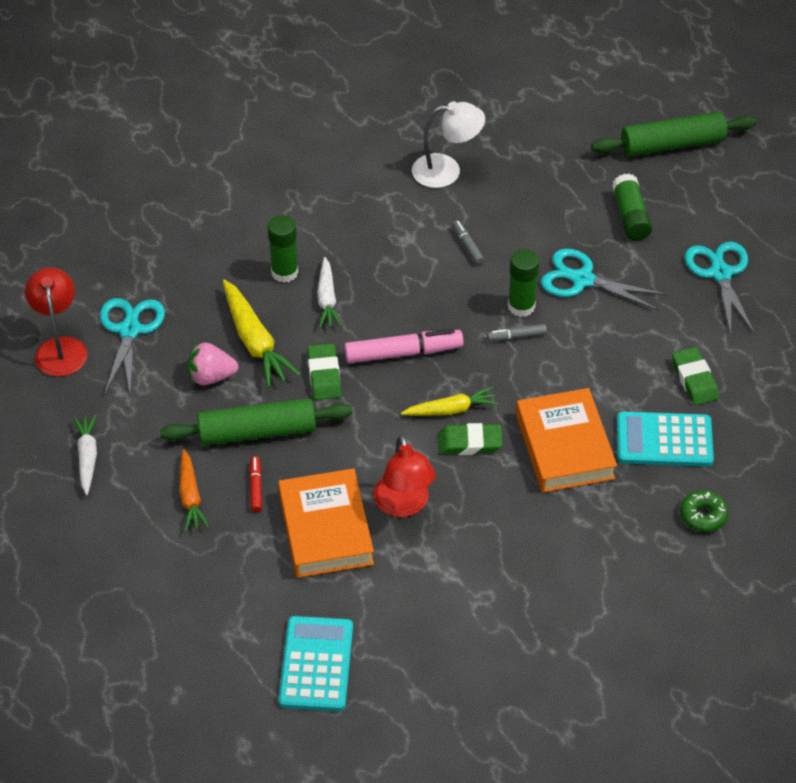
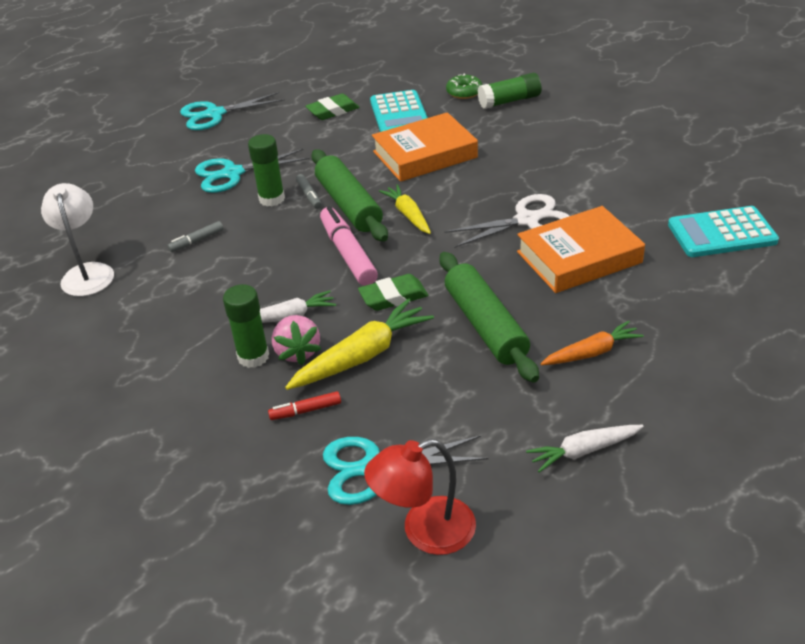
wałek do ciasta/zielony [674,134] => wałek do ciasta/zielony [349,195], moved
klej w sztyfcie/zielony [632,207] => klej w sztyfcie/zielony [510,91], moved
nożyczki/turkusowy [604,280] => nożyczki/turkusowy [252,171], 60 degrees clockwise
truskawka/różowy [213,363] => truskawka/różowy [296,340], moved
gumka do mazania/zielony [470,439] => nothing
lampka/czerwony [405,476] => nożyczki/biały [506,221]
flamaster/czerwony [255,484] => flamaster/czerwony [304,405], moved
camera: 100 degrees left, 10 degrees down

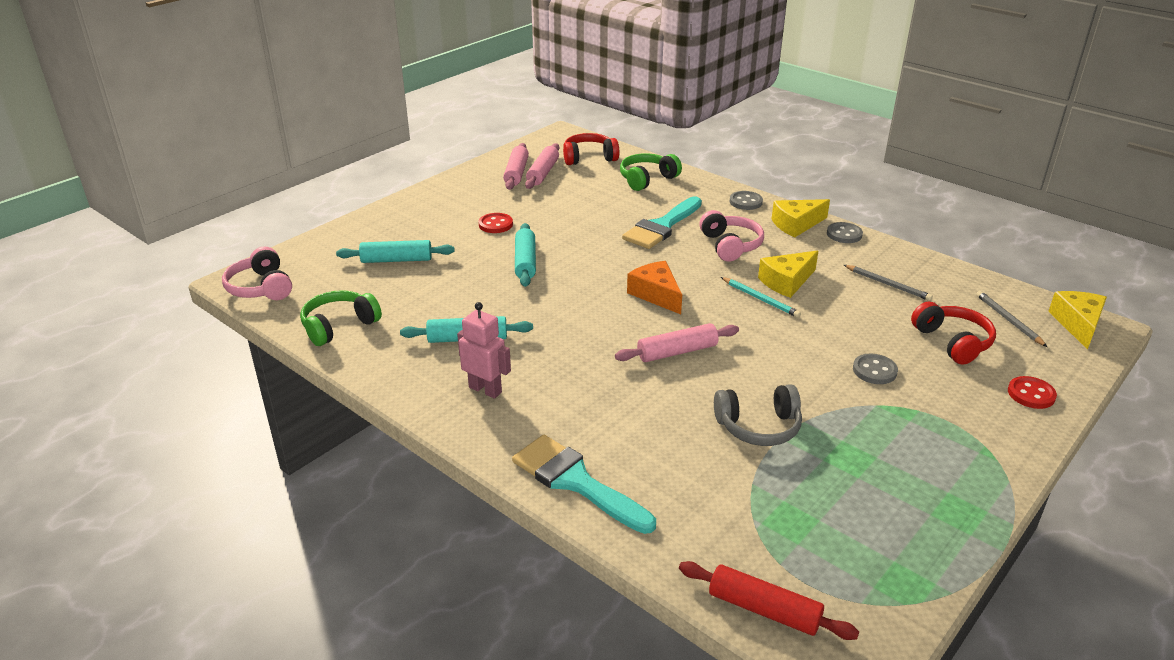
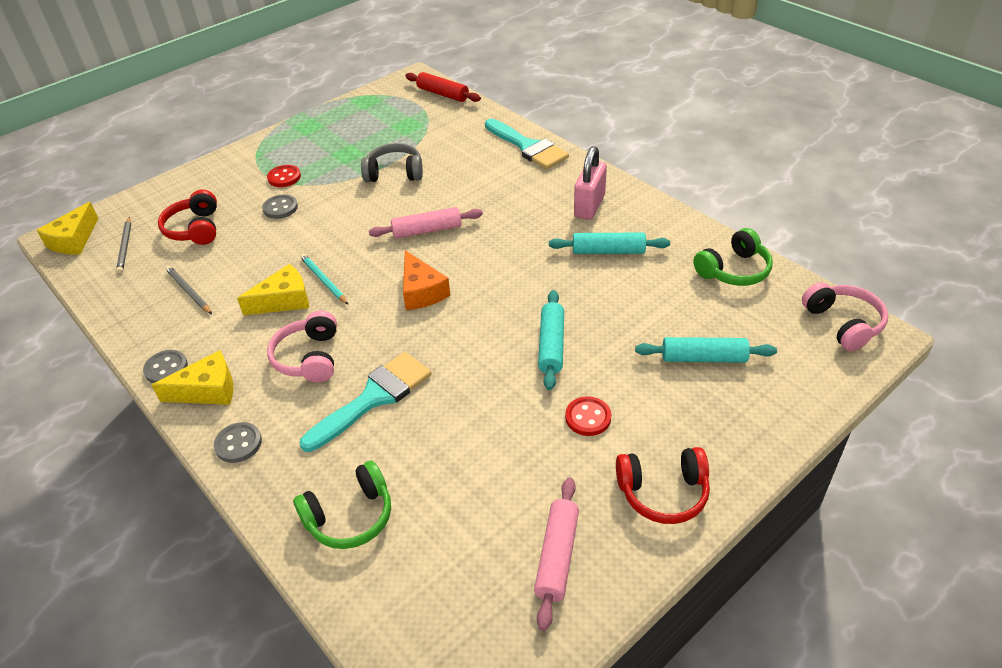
słuchawki/czerwony [591,149] => słuchawki/czerwony [663,485], moved
wałek do ciasta/różowy [542,166] => nothing
robot/różowy [484,350] => kłódka/różowy [590,183]
guzik/czerwony [1032,392] => guzik/czerwony [284,176], moved
camera: 170 degrees left, 10 degrees up

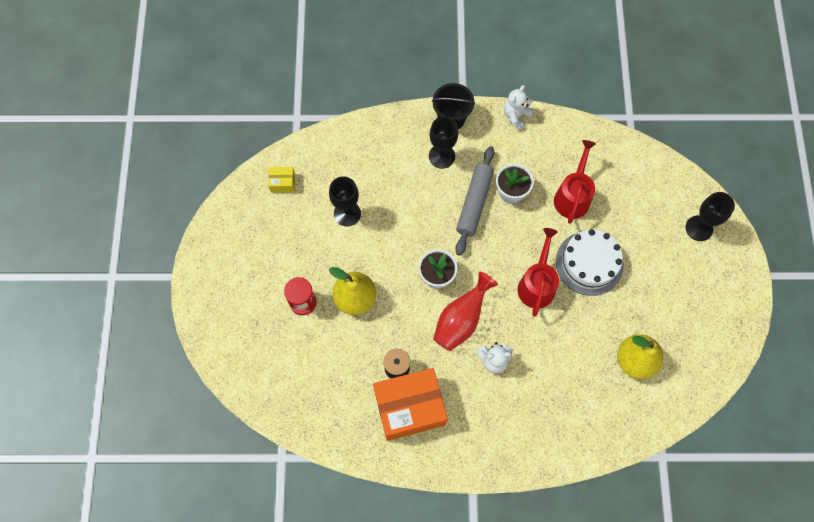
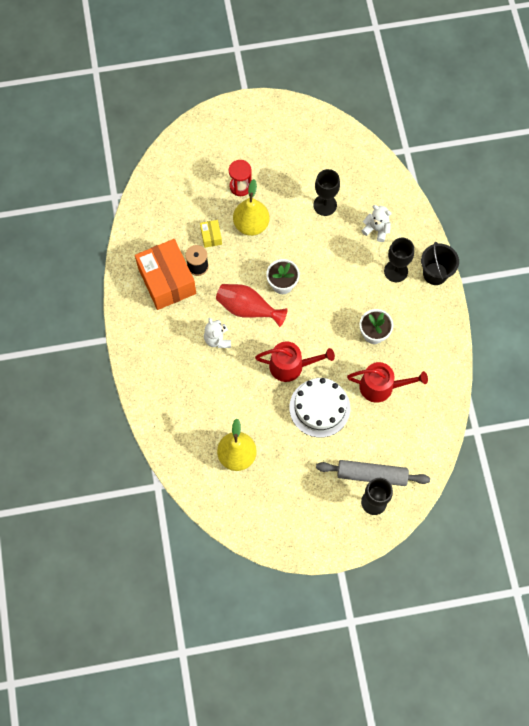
miś/biały [519,108] => miś/biały [376,223], moved
wałek do ciasta/szary [475,201] => wałek do ciasta/szary [373,473], moved
pudełko/żółty [281,180] => pudełko/żółty [211,234], moved
camera: 80 degrees right, 0 degrees up

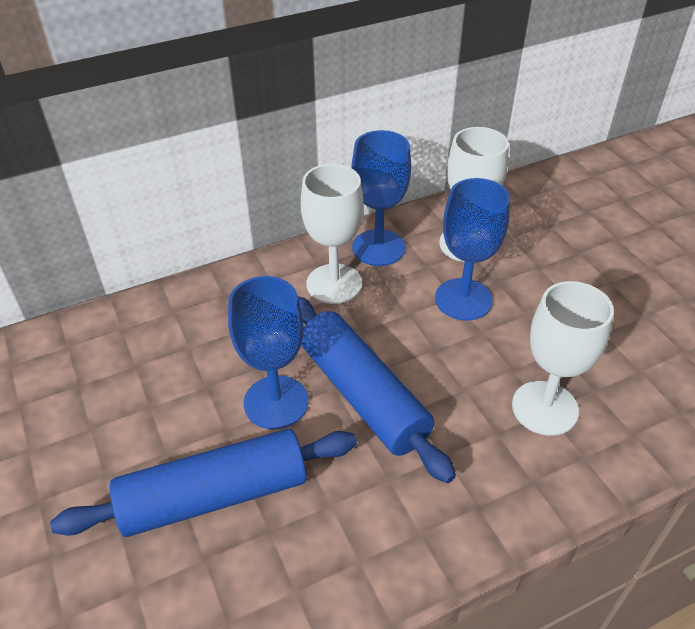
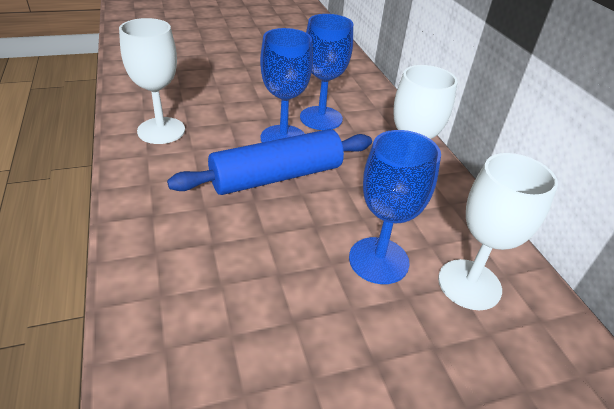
kielich/niebieski [381,198] => kielich/niebieski [326,72], moved
kielich/biały [563,358] => kielich/biały [152,81], moved
wałek do ciasta/niebieski [203,483] => nothing
camera: 95 degrees right, 5 degrees down

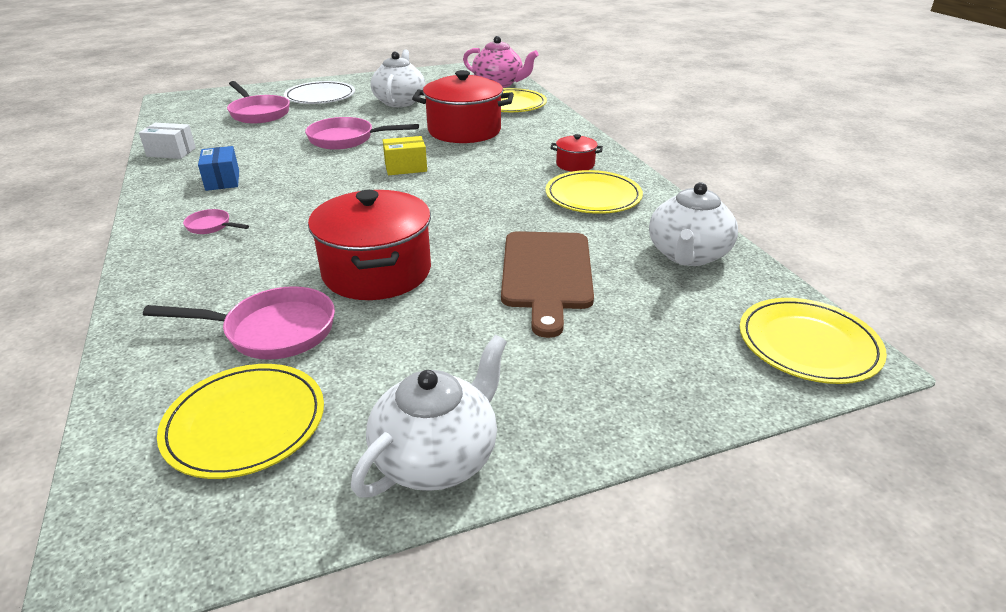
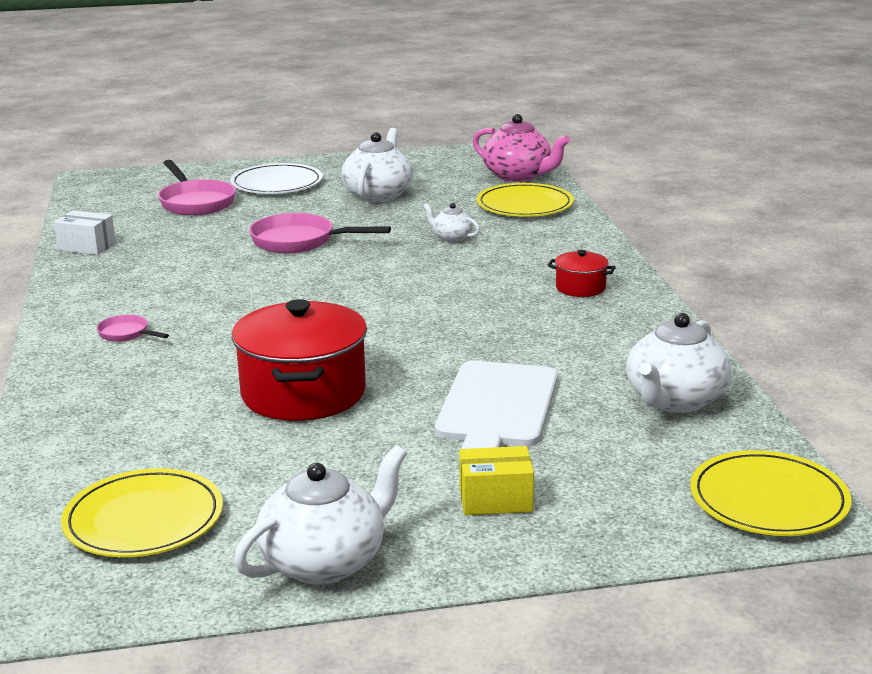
garnek/czerwony [463,106] => imbryk/biały [451,222]
pudełko/żółty [405,155] => pudełko/żółty [496,480], moved
pudełko/niebieski [218,168] => nothing
talerz/żółty [594,192] => nothing
deska do krojenia/brązowy [547,284] => deska do krojenia/biały [496,405]
patelnia/różowy [239,323] => nothing
camera: 10 degrees right, 10 degrees down

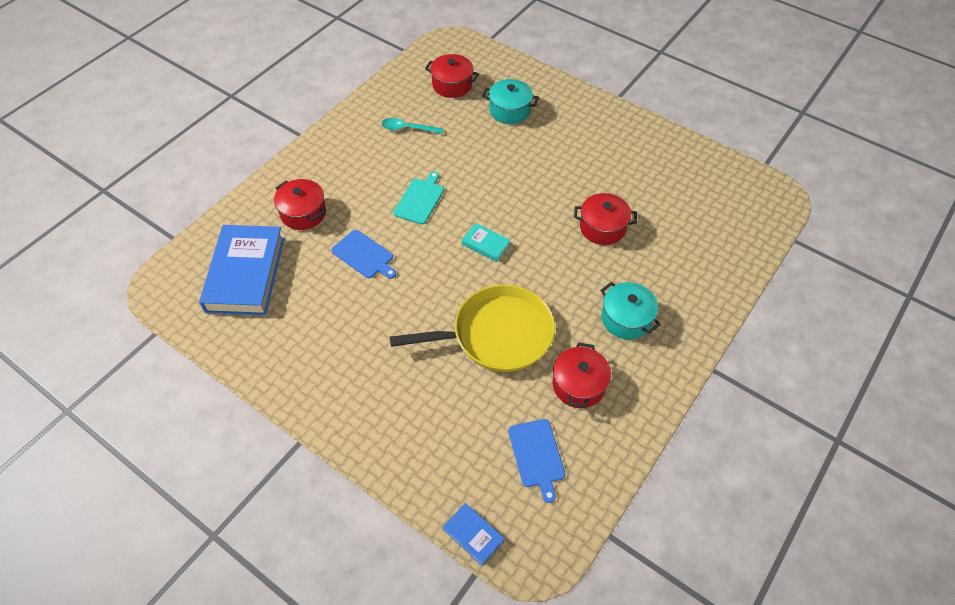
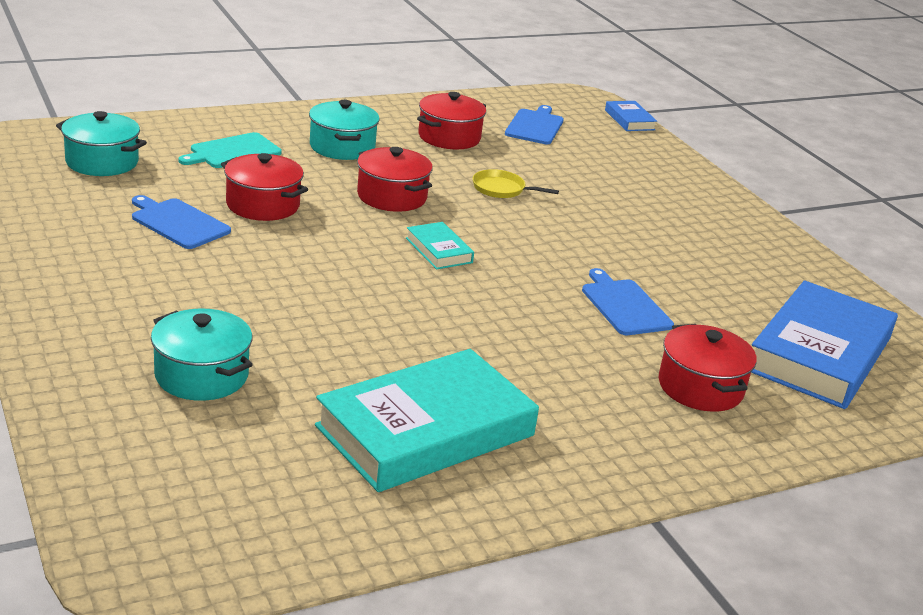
garnek/czerwony [452,76] => garnek/czerwony [395,179], moved
łyżka/turkusowy [412,126] => książka/turkusowy [427,420]
deska do krojenia/turkusowy [418,198] => deska do krojenia/turkusowy [230,150], moved
patelnia/żółty [472,328] => patelnia/żółty [515,183], x0.41
nothing => garnek/turkusowy [101,143]
nothing => deska do krojenia/niebieski [181,222]
camera: 155 degrees left, 25 degrees down

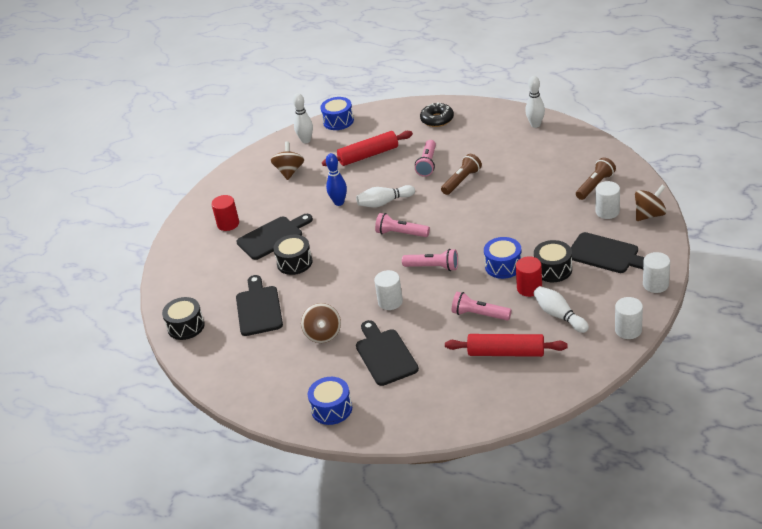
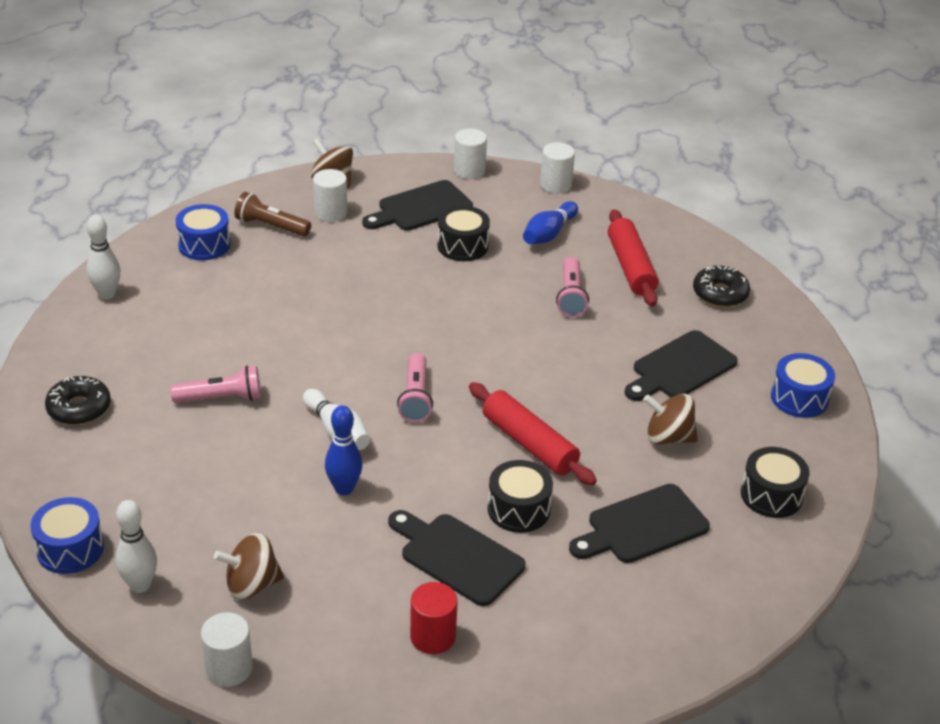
wałek do ciasta/czerwony [367,148] => wałek do ciasta/czerwony [533,433], moved
latarka/brązowy [461,174] => nothing
deska do krojenia/czarny [608,252] => deska do krojenia/czarny [417,205], 135 degrees counterclockwise
bęben/niebieski [503,258] => bęben/niebieski [203,232], moved
latarka/różowy [430,260] => nothing
walec/czerwony [529,277] => nothing
walec/biały [388,290] => walec/biały [227,649], moved
kręgiel/biały [561,309] => kręgiel/niebieski [550,222]
bęben/czarny [183,318] => bęben/czarny [775,482], moved
bączek/brązowy [321,323] => bączek/brązowy [670,419], 135 degrees counterclockwise
nothing => donut/czarny [721,286]
camera: 115 degrees left, 0 degrees up

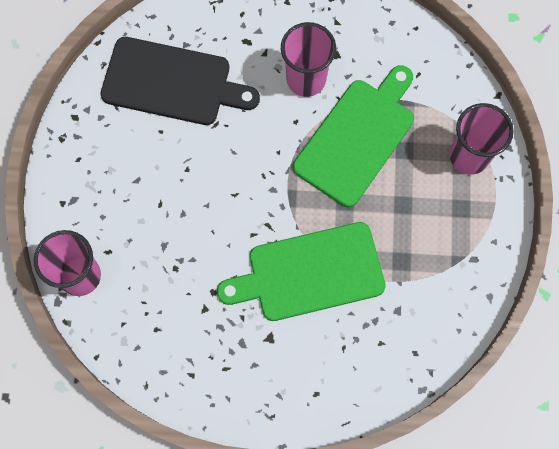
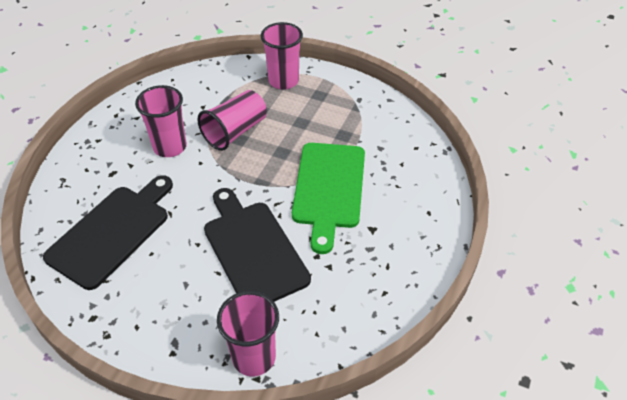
deska do krojenia/zielony [353,136] => szklanka/różowy [232,120]
nothing => deska do krojenia/czarny [257,245]
camera: 70 degrees left, 25 degrees down

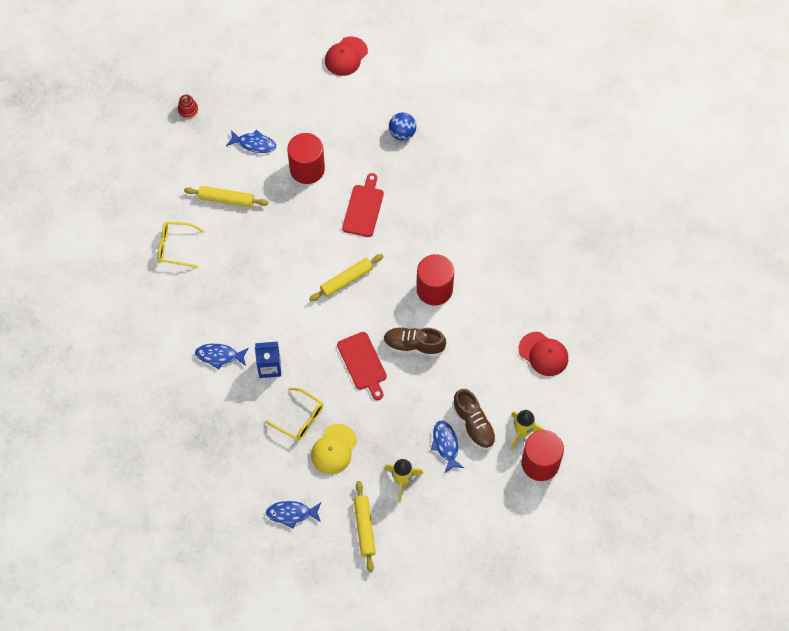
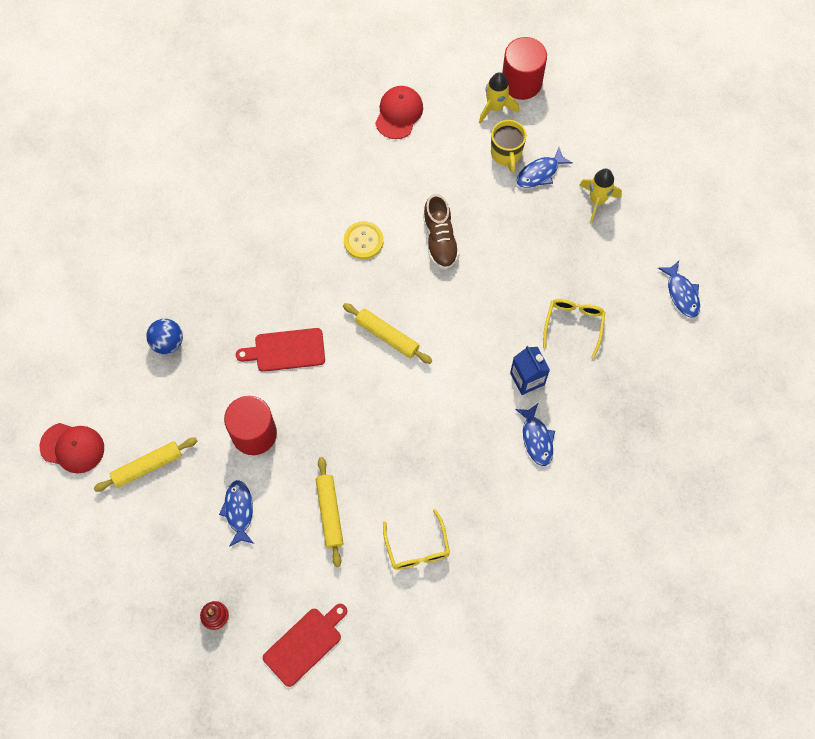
walec/czerwony [435,280] => guzik/żółty [364,240]
deska do krojenia/czerwony [362,366] => deska do krojenia/czerwony [305,645], moved
but/brązowy [474,419] => kubek/żółty [508,146]
czapka/żółty [334,449] => nothing
wałek do ciasta/żółty [365,526] => wałek do ciasta/żółty [145,465], moved
camera: 110 degrees left, 5 degrees up

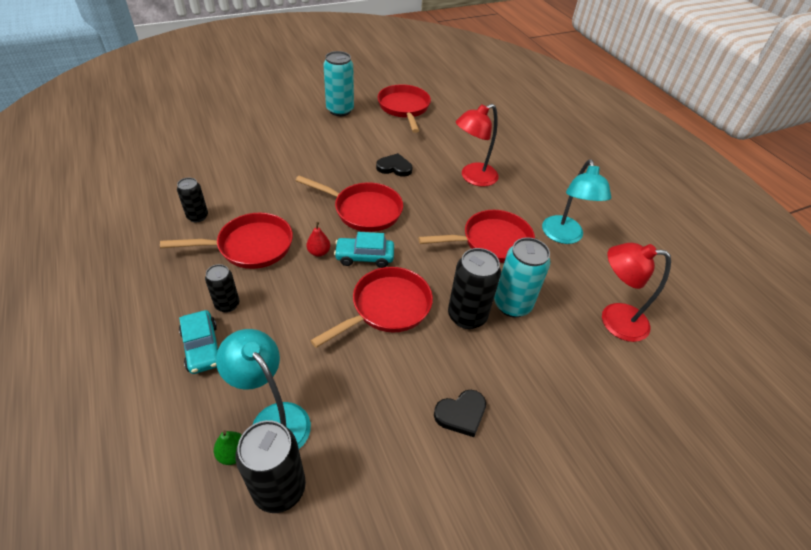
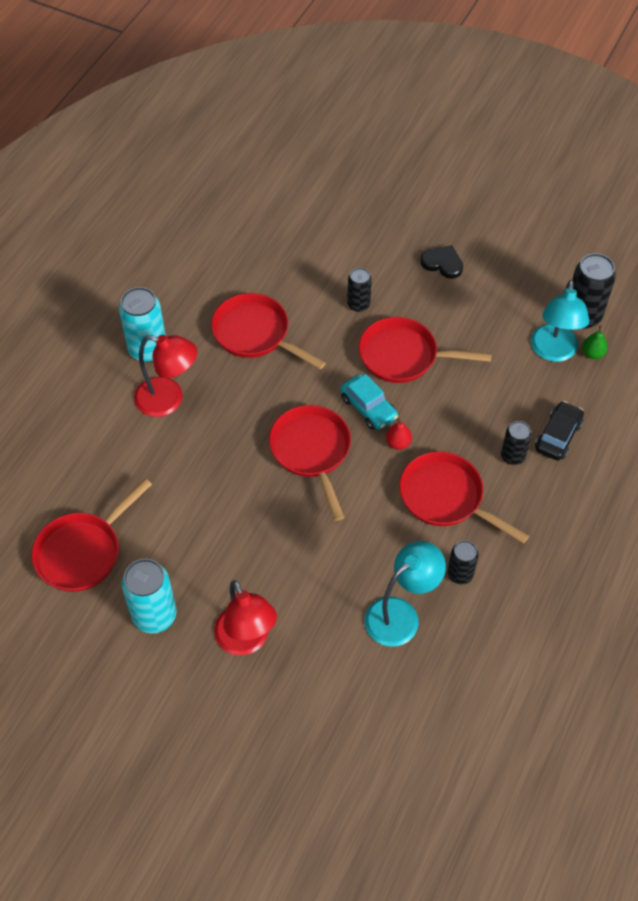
serce/czarny [394,165] => nothing
lampka/turkusowy [577,201] => lampka/turkusowy [405,594], moved
puszka/turkusowy [522,277] => puszka/turkusowy [142,324], moved
lampka/czerwony [636,292] => lampka/czerwony [245,617], moved
puszka/czarny [474,288] => puszka/czarny [359,290], x0.60
samochód/turkusowy [198,342] => samochód/czarny [559,431]
camera: 125 degrees left, 10 degrees up

